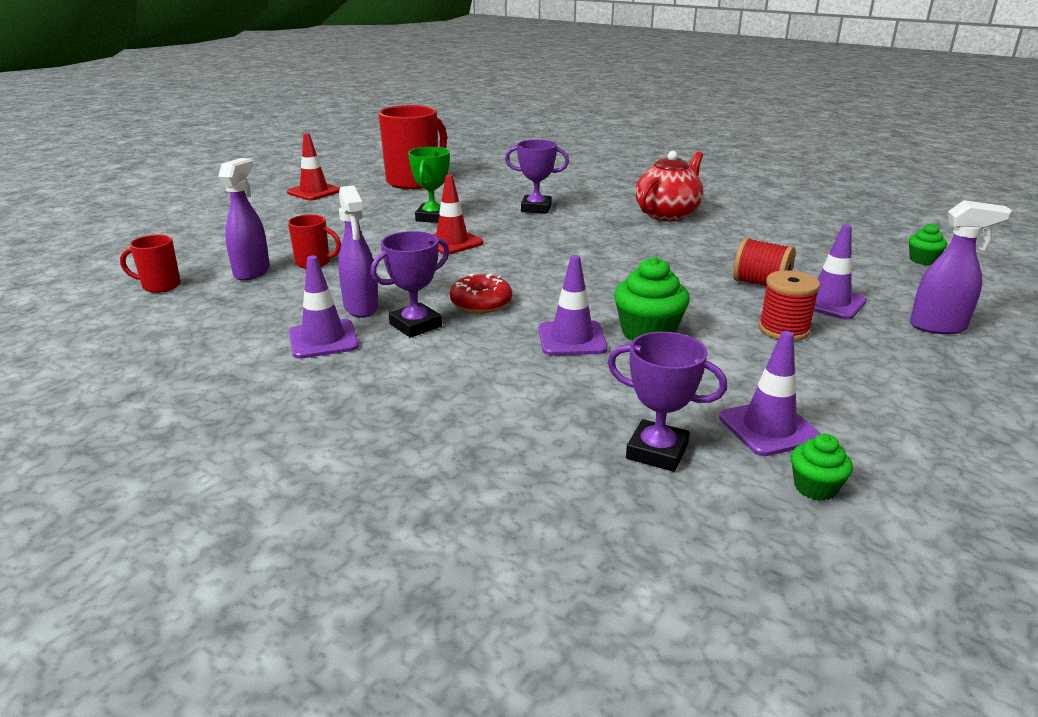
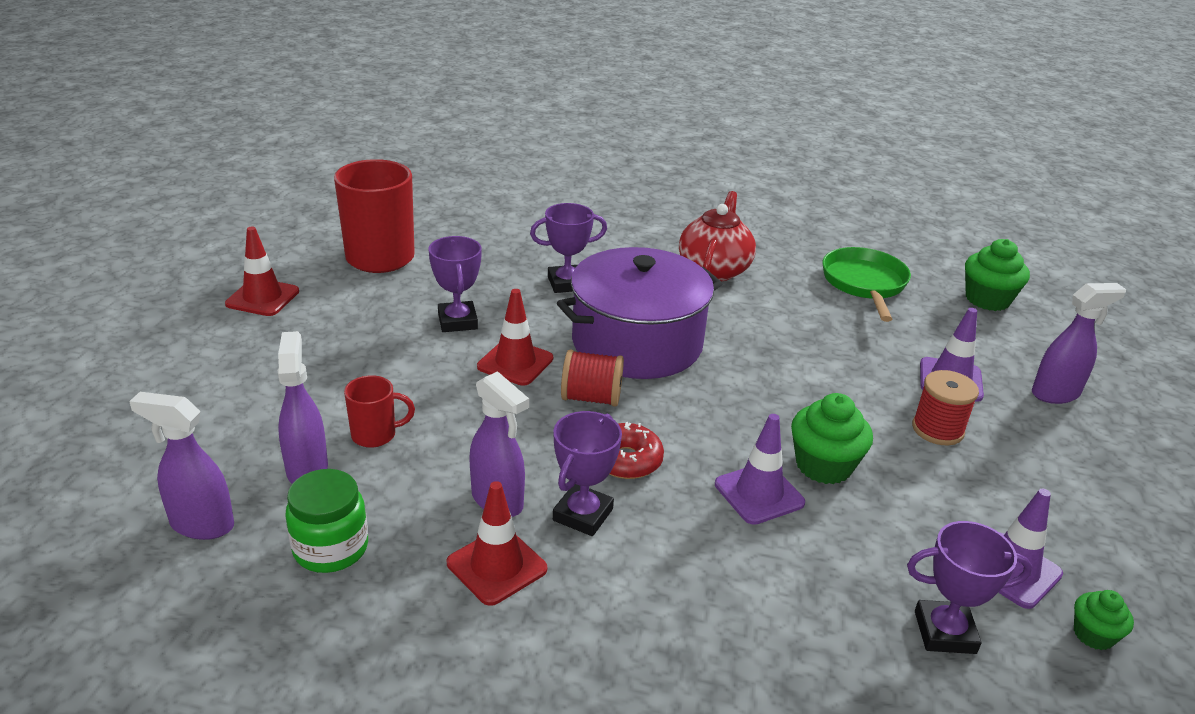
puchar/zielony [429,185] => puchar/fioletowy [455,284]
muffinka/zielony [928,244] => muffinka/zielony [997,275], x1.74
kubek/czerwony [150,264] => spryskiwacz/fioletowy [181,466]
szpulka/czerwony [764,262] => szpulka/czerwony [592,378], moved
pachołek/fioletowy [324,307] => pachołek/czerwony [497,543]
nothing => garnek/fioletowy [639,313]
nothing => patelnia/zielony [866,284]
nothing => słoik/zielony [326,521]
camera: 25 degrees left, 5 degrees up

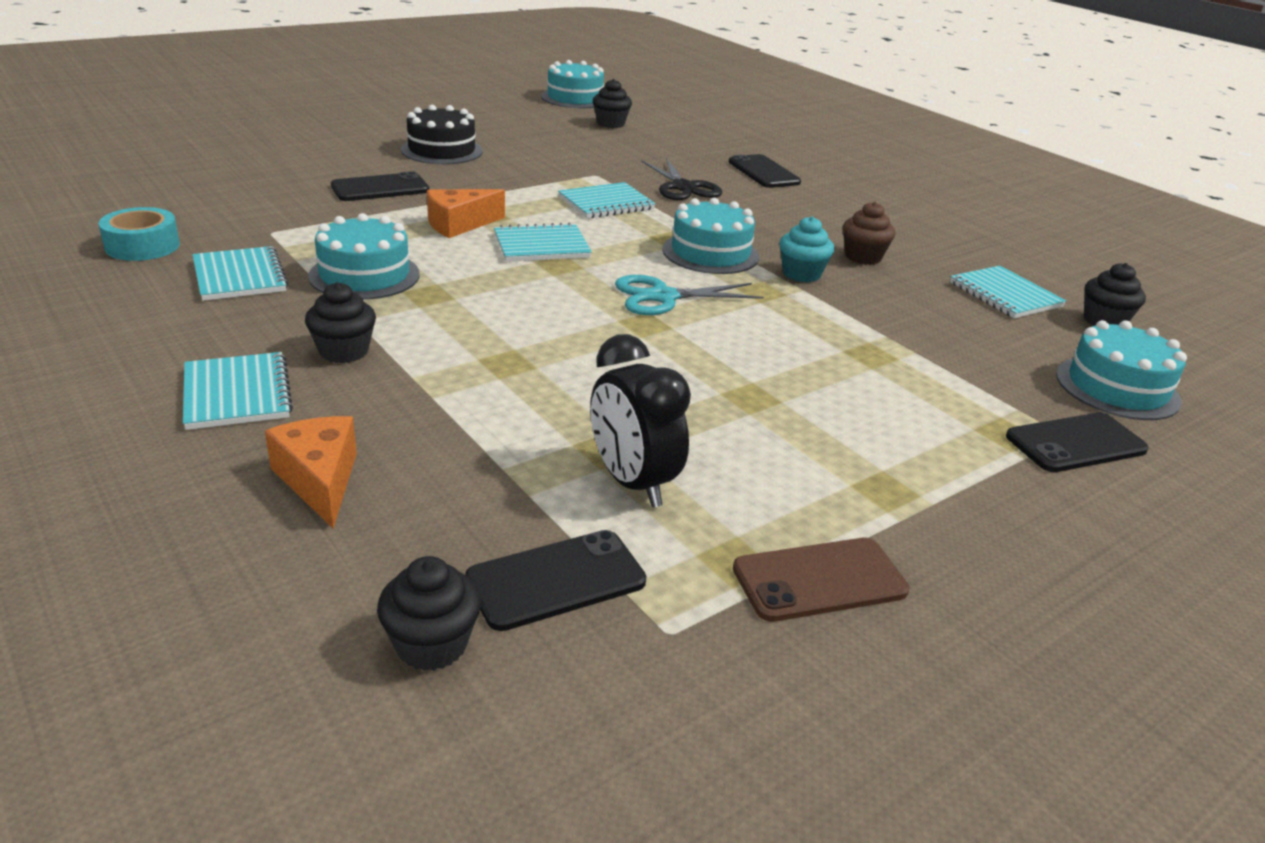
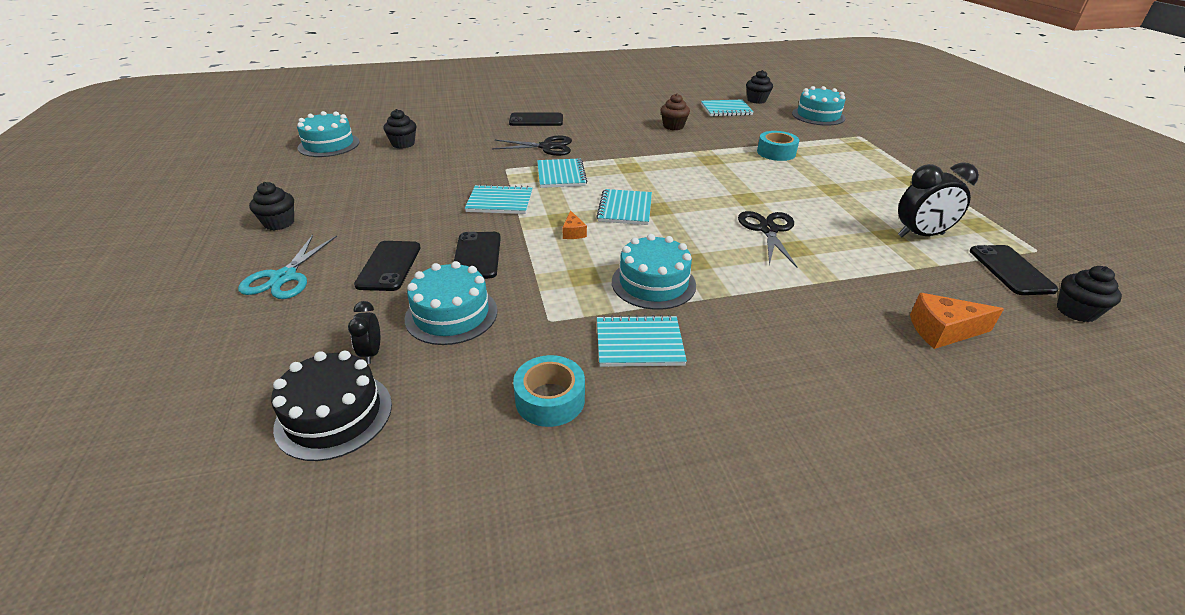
tort/czarny [442,134] => tort/czarny [331,406], moved
ser/pomarańczowy [466,213] => ser/pomarańczowy [574,224], x0.57
tort/turkusowy [710,236] => tort/turkusowy [451,303], moved
muffinka/turkusowy [806,249] => nothing
nożyczki/turkusowy [689,295] => nożyczki/turkusowy [287,267], moved
muffinka/czarny [340,322] => muffinka/czarny [271,206], moved
zeszyt/turkusowy [238,391] => zeszyt/turkusowy [499,199], moved
telefon/czarny [1077,442] => telefon/czarny [387,266], moved
telefon/brązowy [821,580] => nothing
nothing => taśma klejąca/turkusowy [778,146]
nothing => nożyczki/czarny [767,239]
nothing => budzik/czarny [364,332]
camera: 65 degrees left, 5 degrees up

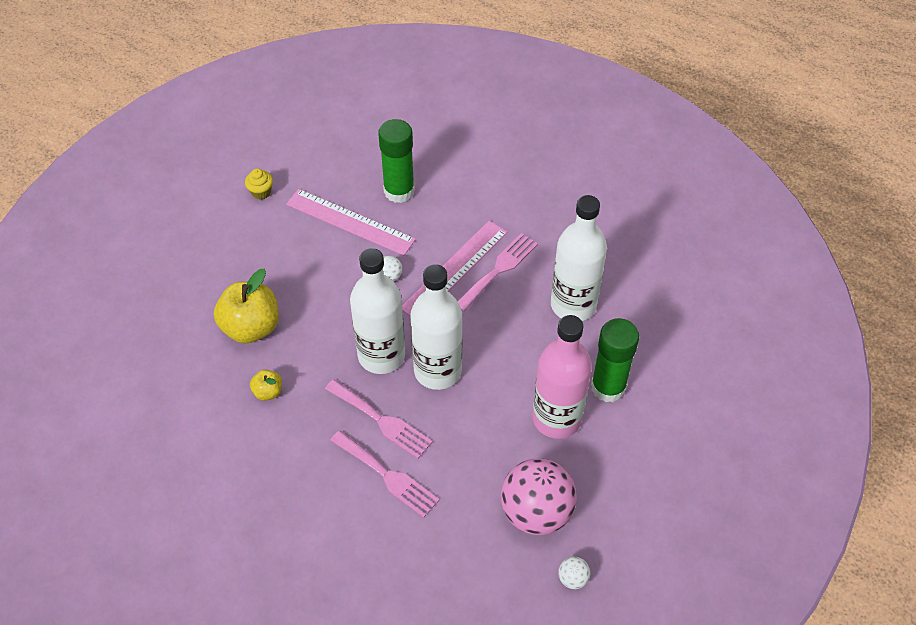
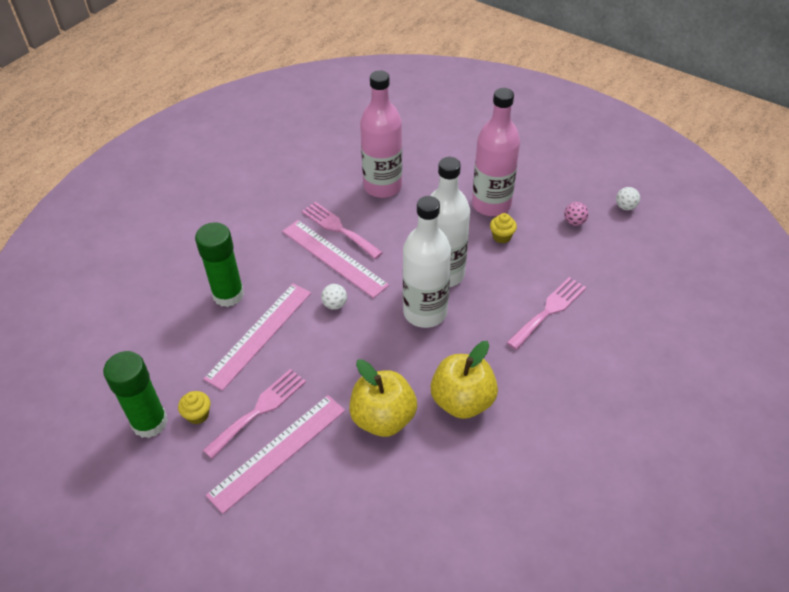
butelka/biały [579,258] => butelka/różowy [381,134]
klej w sztyfcie/zielony [615,360] => klej w sztyfcie/zielony [135,394], moved
jabłko/żółty [266,385] => jabłko/żółty [464,380], x2.06
widelec/różowy [379,419] => widelec/różowy [254,414], moved
piłka/różowy [539,496] => piłka/różowy [576,214], x0.41
nothing => muffinka/żółty [503,228]
nothing => linijka/różowy [275,454]
camera: 85 degrees left, 5 degrees down

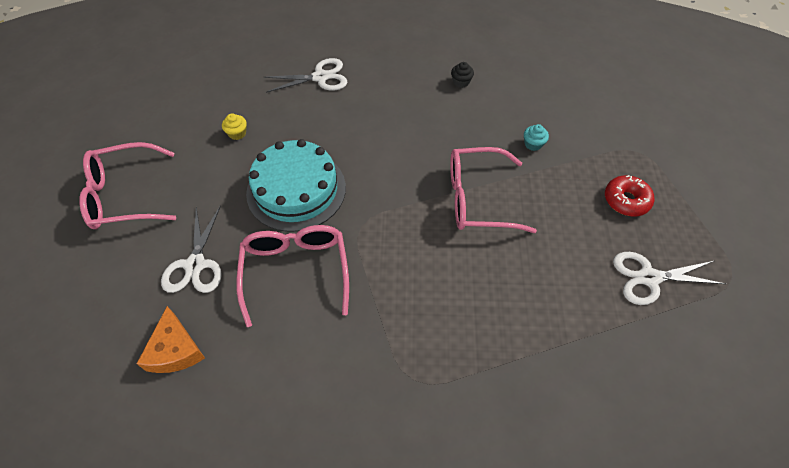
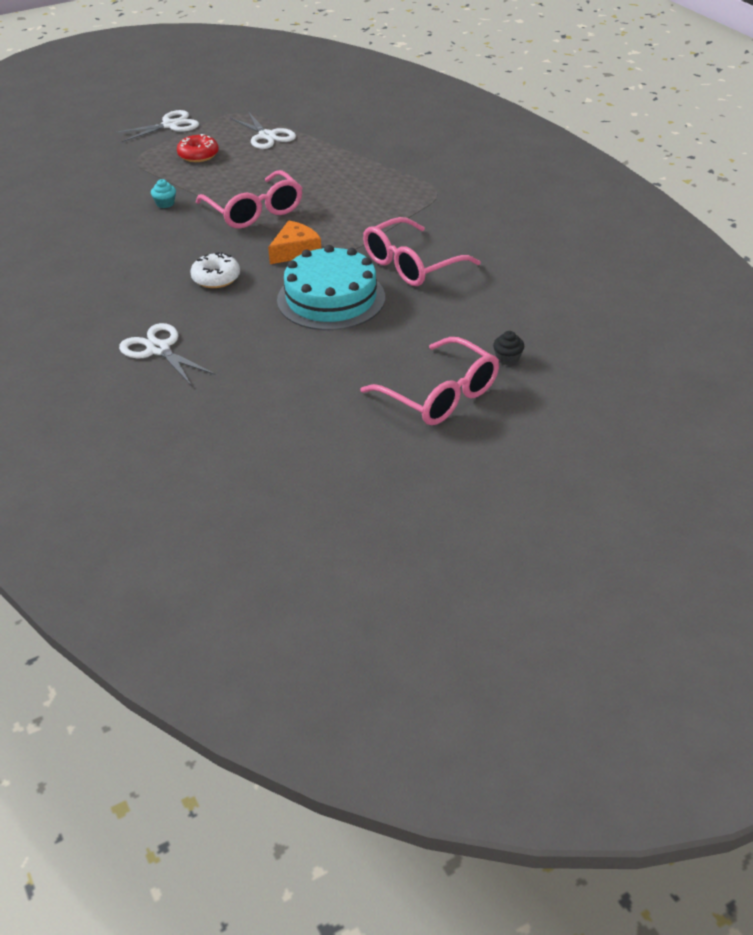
muffinka/czarny [462,75] => muffinka/czarny [508,348], moved
muffinka/żółty [234,127] => nothing
nożyczki/biały [191,249] => nożyczki/biały [156,126], moved
ser/pomarańczowy [171,339] => ser/pomarańczowy [294,242], moved
nothing => donut/biały [215,270]
camera: 120 degrees left, 15 degrees down

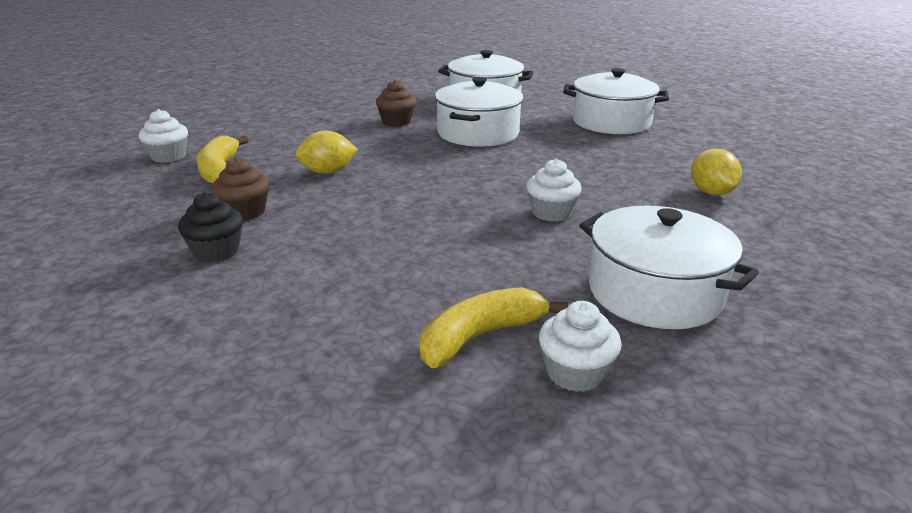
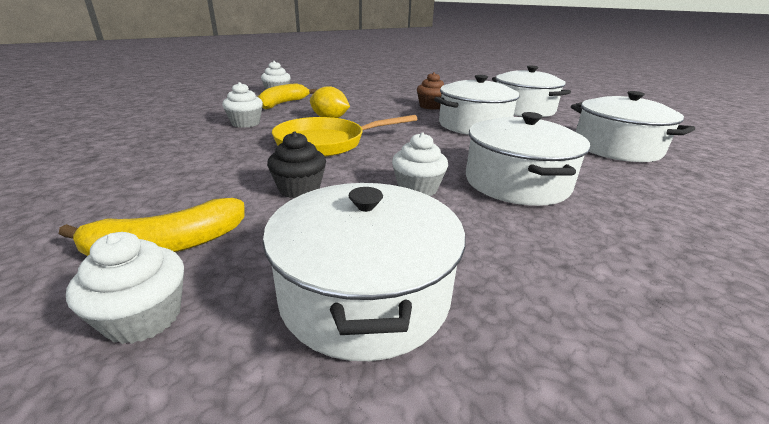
cytryna/żółty [716,172] => nothing
muffinka/brązowy [240,189] => muffinka/biały [242,105]
muffinka/czarny [210,227] => muffinka/czarny [296,165], moved
banan/żółty [494,327] => banan/żółty [151,227], 150 degrees clockwise
nothing => garnek/biały [528,159]
nothing => patelnia/żółty [345,136]
camera: 40 degrees right, 0 degrees up

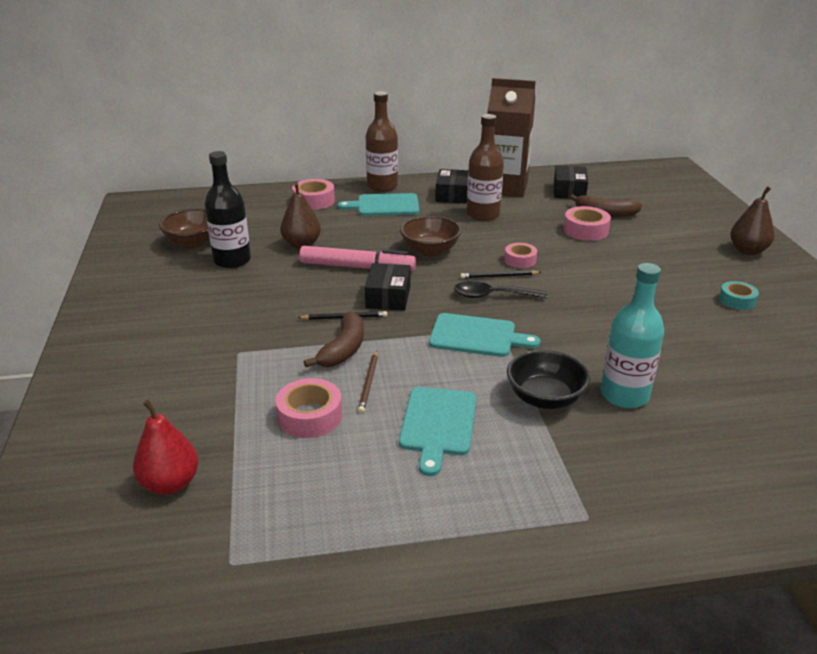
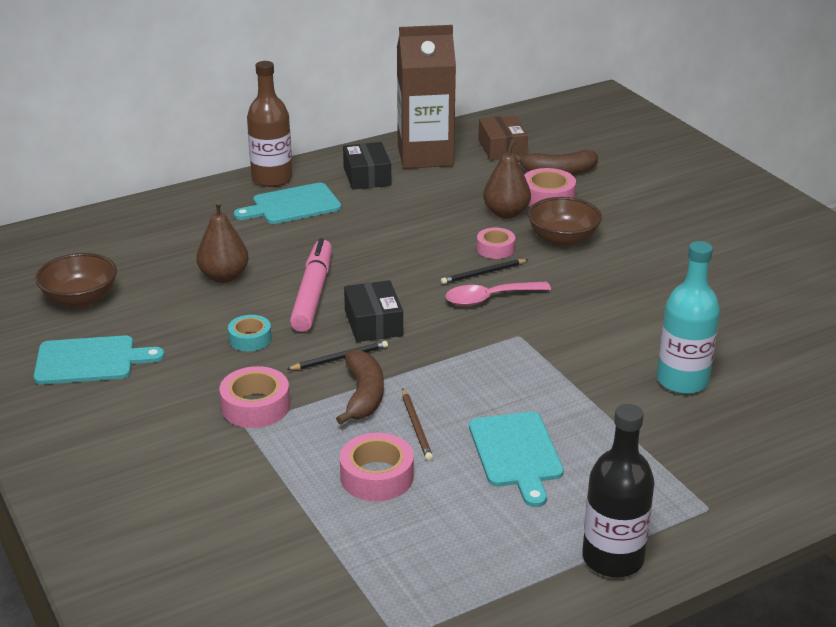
butelka/brązowy [485,167] => nothing
butelka/czarny [228,209] => butelka/czarny [618,490], moved
pudełko/czarny [571,182] => pudełko/brązowy [503,137]
taśma klejąca/różowy [313,194] => taśma klejąca/różowy [254,397], moved
gruszka/brązowy [752,220] => gruszka/brązowy [507,179], moved
miska/brązowy [430,236] => miska/brązowy [565,222], moved
flamaster/różowy [357,258] => flamaster/różowy [311,285], 75 degrees counterclockwise
łyżka/czarny [500,290] => łyżka/różowy [498,294]
taśma klejąca/turkusowy [739,295] => taśma klejąca/turkusowy [250,333], moved
deska do krojenia/turkusowy [484,335] => deska do krojenia/turkusowy [99,360], moved
miska/czarny [548,379] => nothing
gruszka/czerwony [166,447] => nothing
camera: 20 degrees left, 0 degrees up

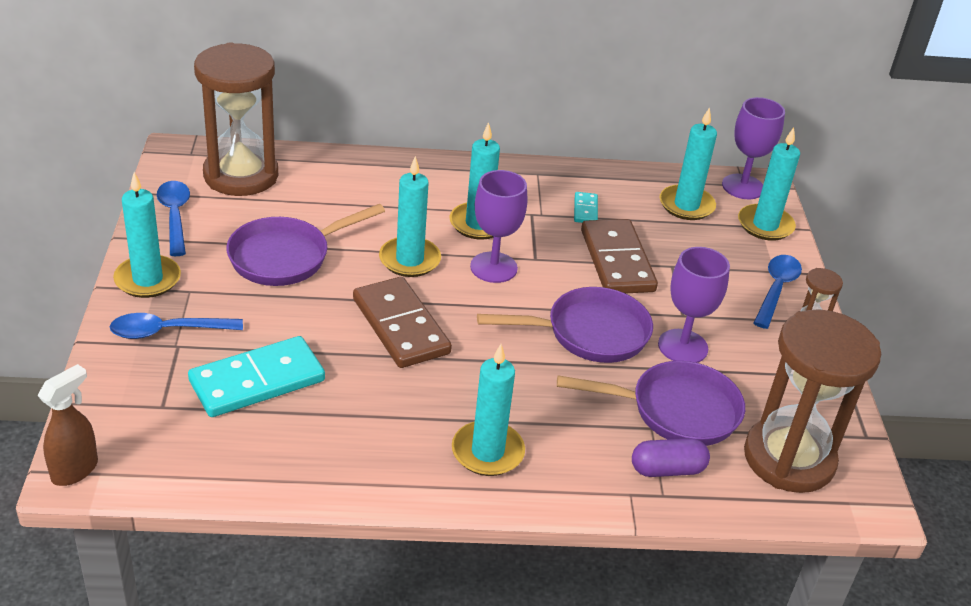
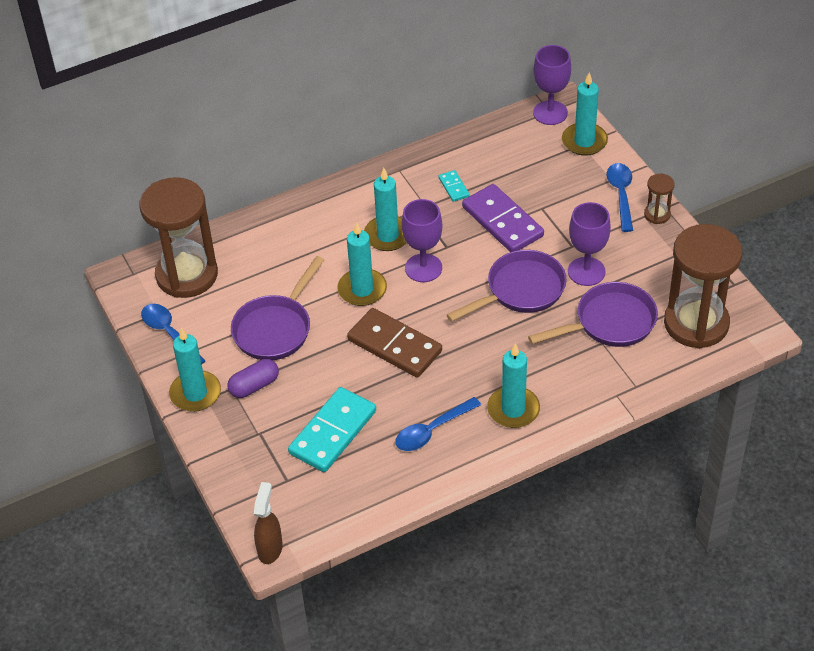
świeca/turkusowy [688,163] => nothing
kostka domina/brązowy [619,256] => kostka domina/fioletowy [503,218]
łyżka/niebieski [176,326] => łyżka/niebieski [438,424], moved
kapsułka/fioletowy [671,457] => kapsułka/fioletowy [253,378], moved
camera: 20 degrees left, 10 degrees up

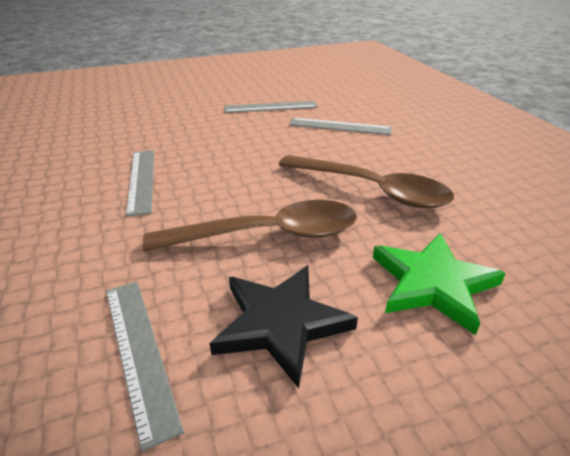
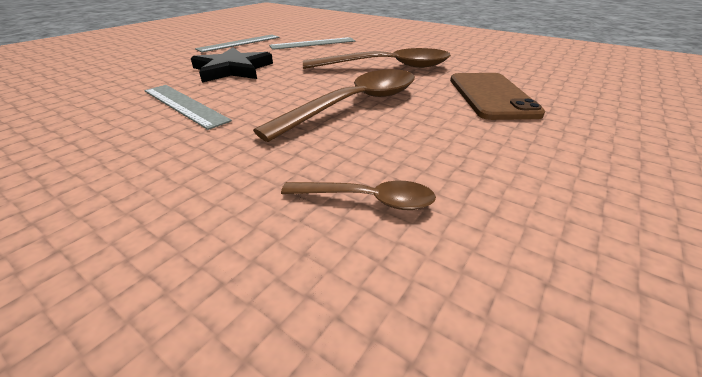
gwiazda/zielony [439,284] => telefon/brązowy [497,96]
gwiazda/czarny [284,326] => gwiazda/czarny [232,65], moved
linijka/szary [145,366] => łyżka/brązowy [358,195]
camera: 35 degrees left, 0 degrees up

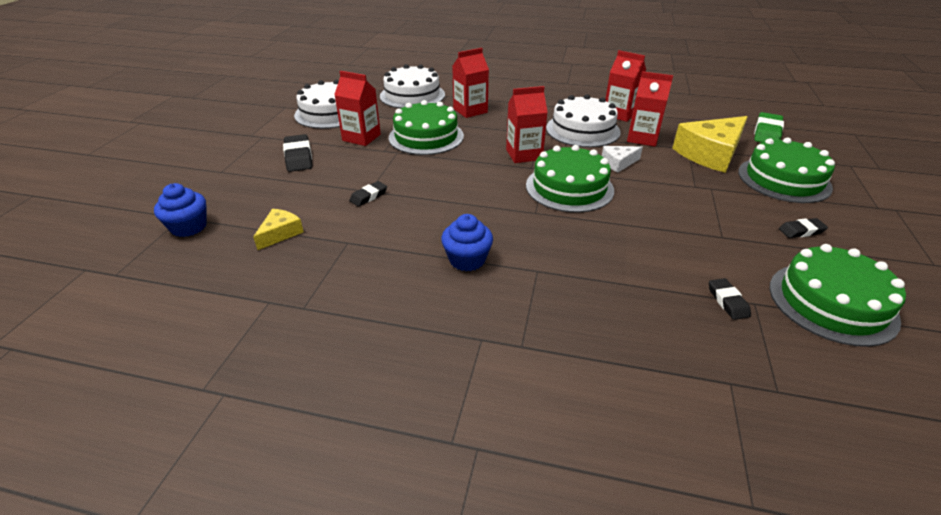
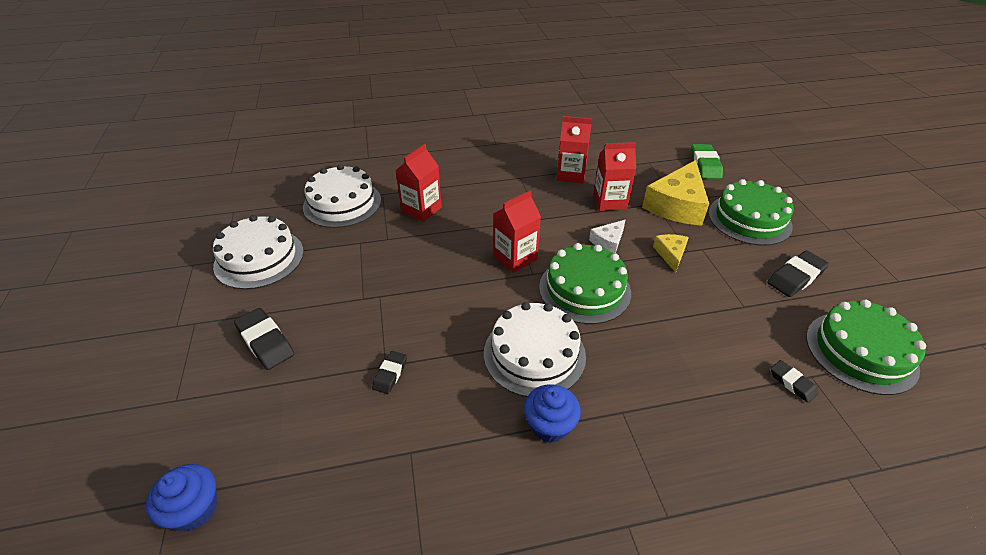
karton mleka/czerwony [357,108] => nothing
tort/biały [583,120] => tort/biały [535,349], moved
tort/zielony [426,127] => nothing
ser/żółty [278,229] => ser/żółty [671,253], moved
gumka do mazania/czarny [803,228] => gumka do mazania/czarny [798,273], x1.67
camera: 25 degrees left, 5 degrees up

